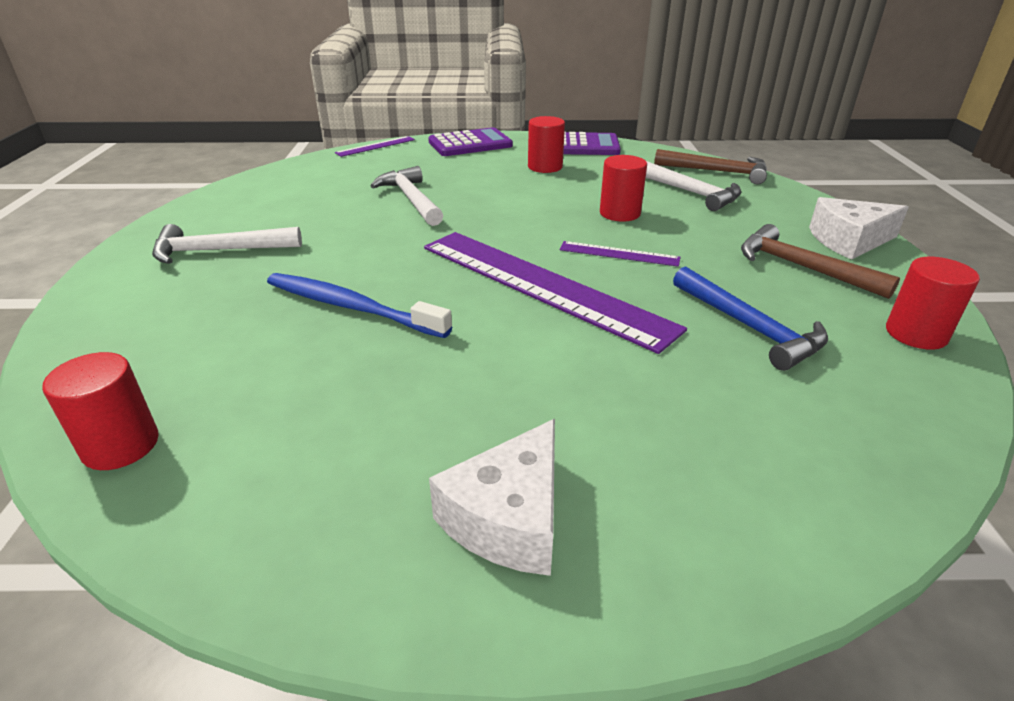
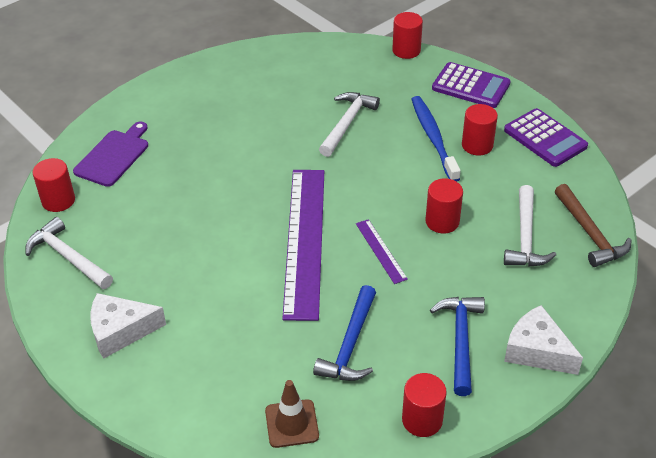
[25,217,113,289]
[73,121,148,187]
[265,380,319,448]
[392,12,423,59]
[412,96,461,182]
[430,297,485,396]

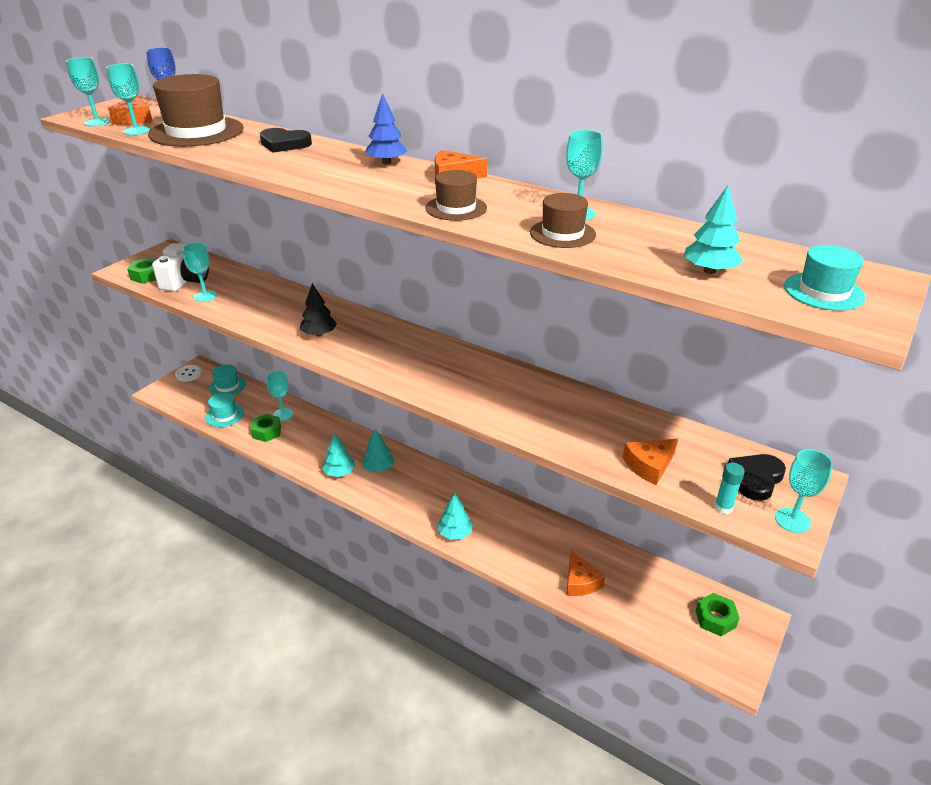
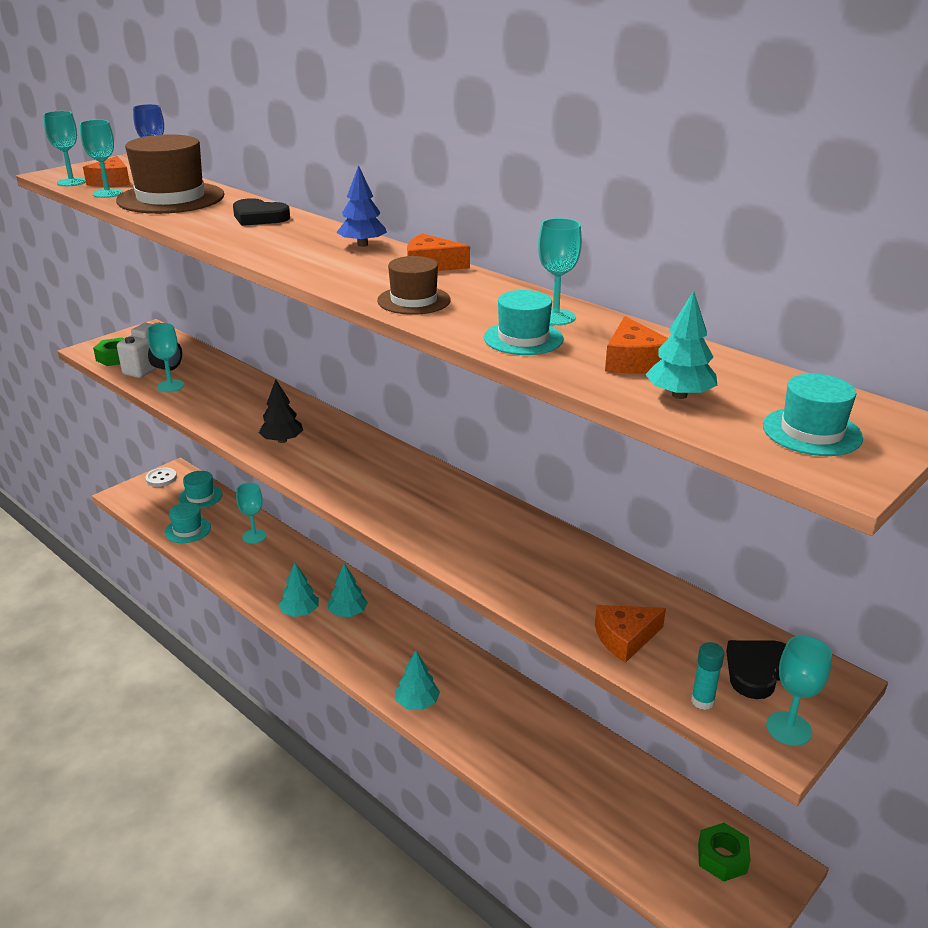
[484,290,564,355]
[605,316,668,374]
[251,414,281,442] (first image)

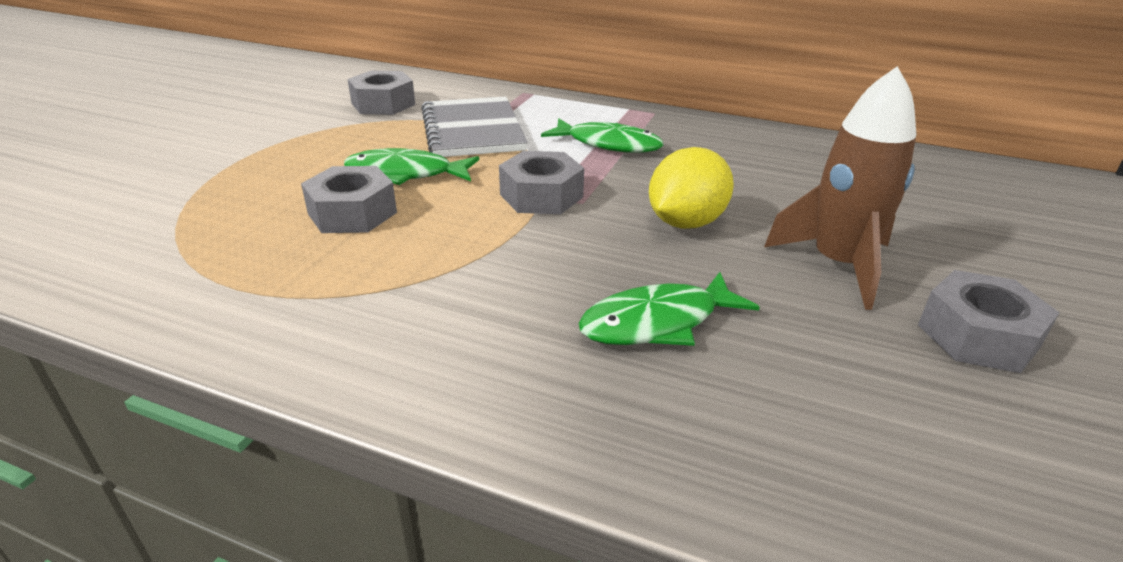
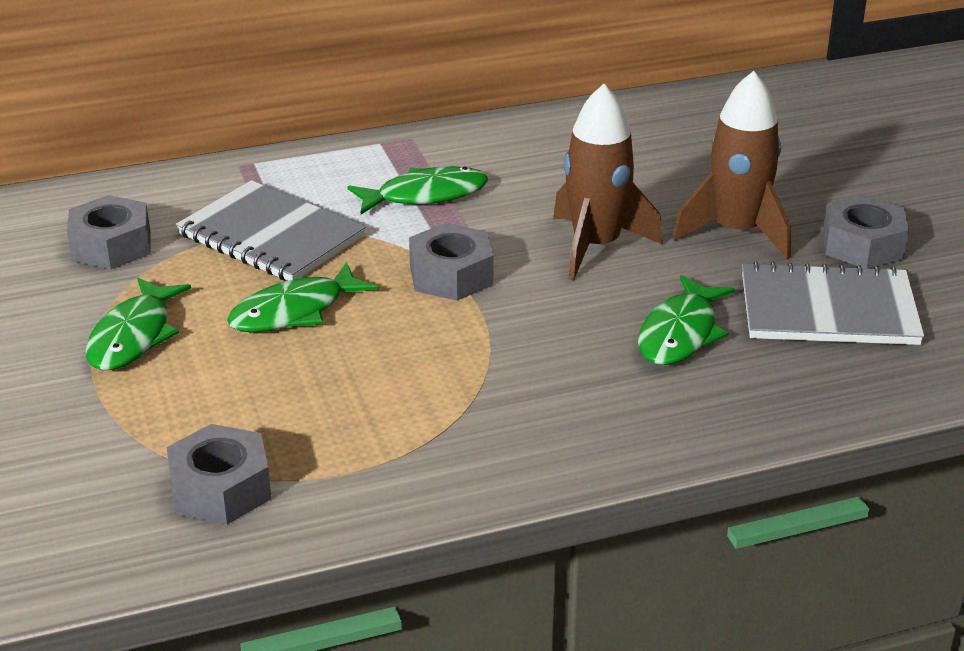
[86,278,191,370]
[167,424,271,525]
[553,84,663,280]
[742,261,924,345]

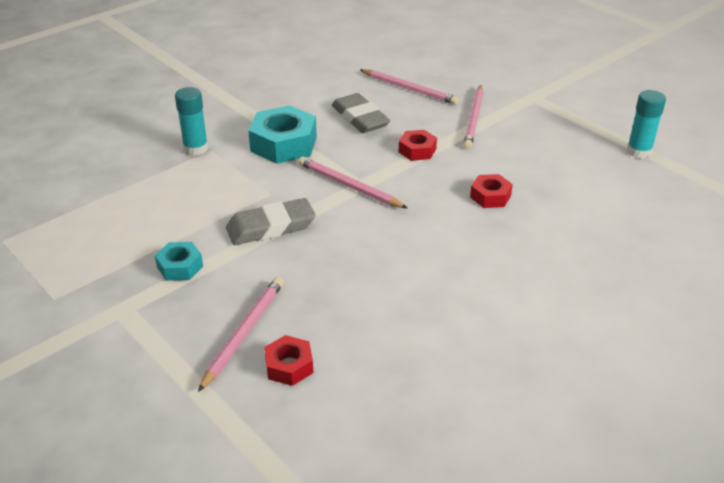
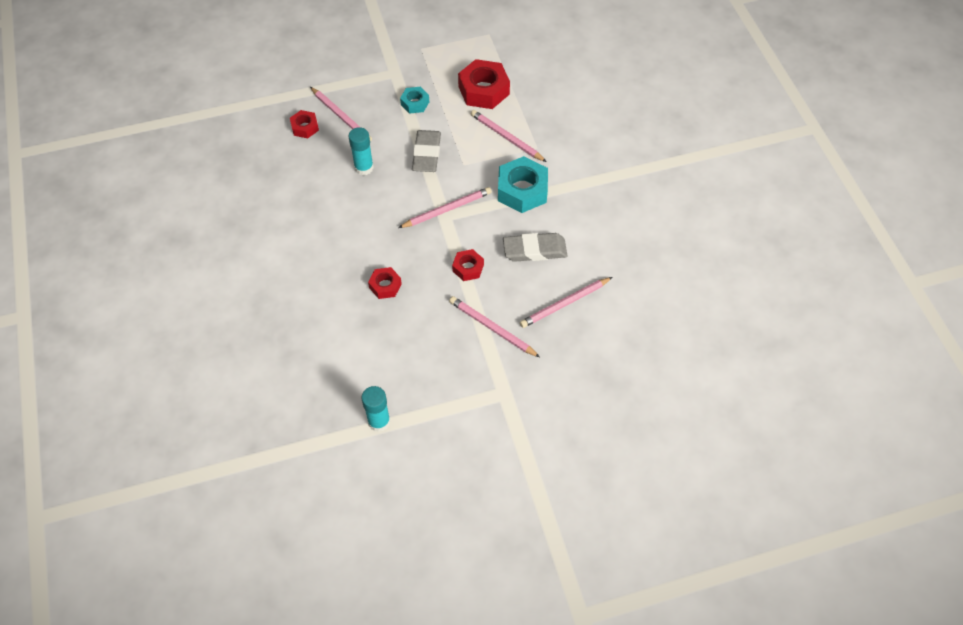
[348,127,374,175]
[458,59,510,109]
[471,110,547,162]

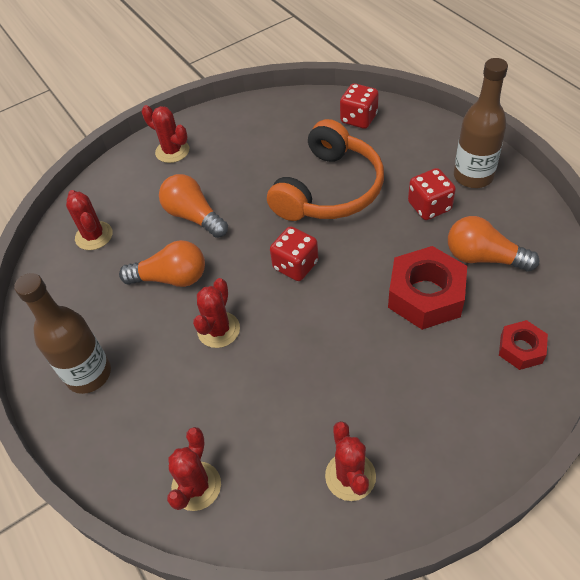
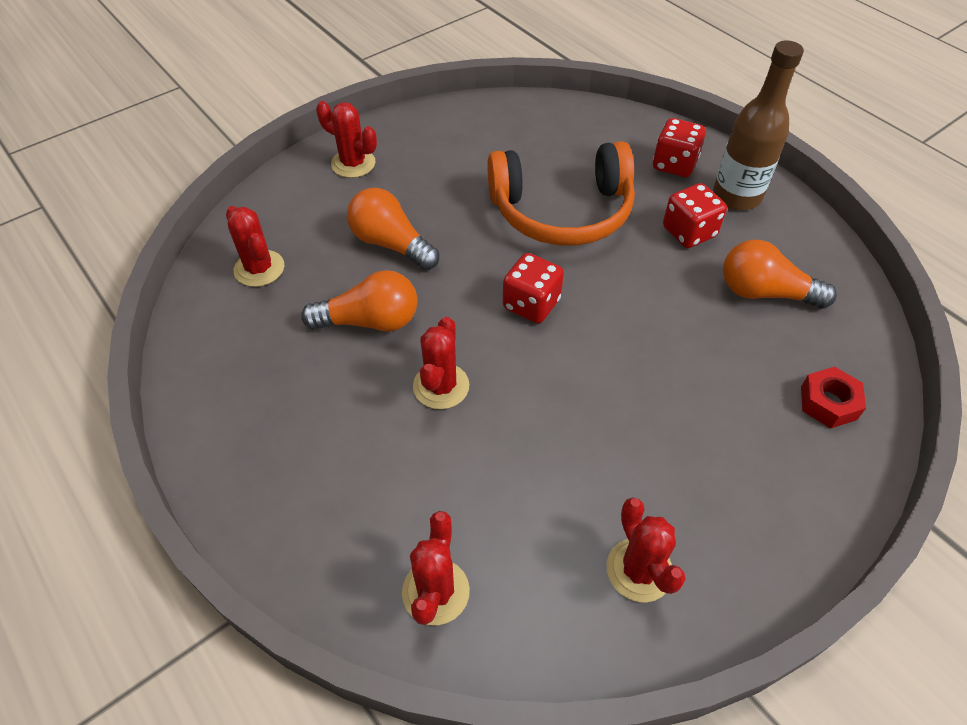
[487,141,635,246]
[653,118,706,177]
[14,273,111,394] (first image)
[388,246,467,330] (first image)

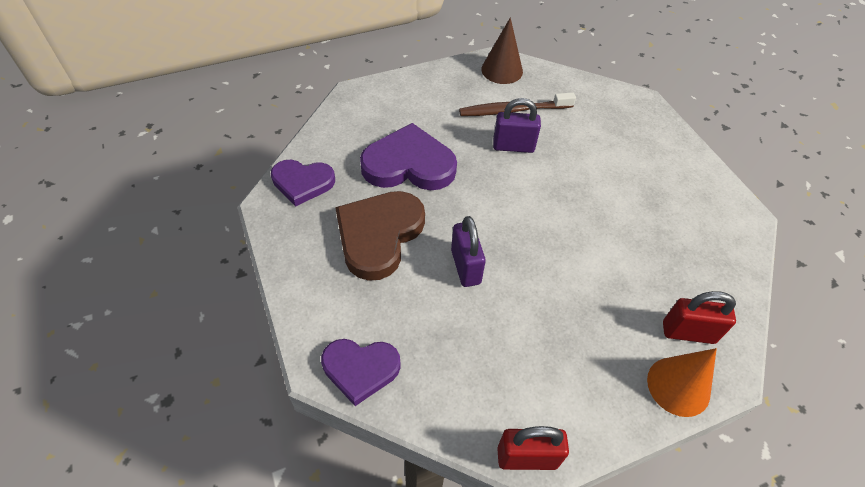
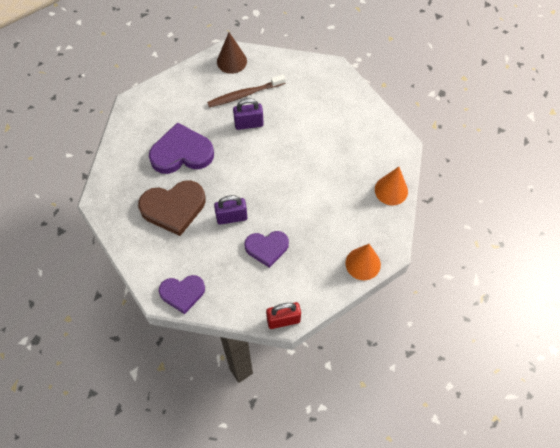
[138,180,206,236]
[214,195,247,225]
[245,231,289,268]
[375,167,408,205]
[663,291,736,344] (first image)

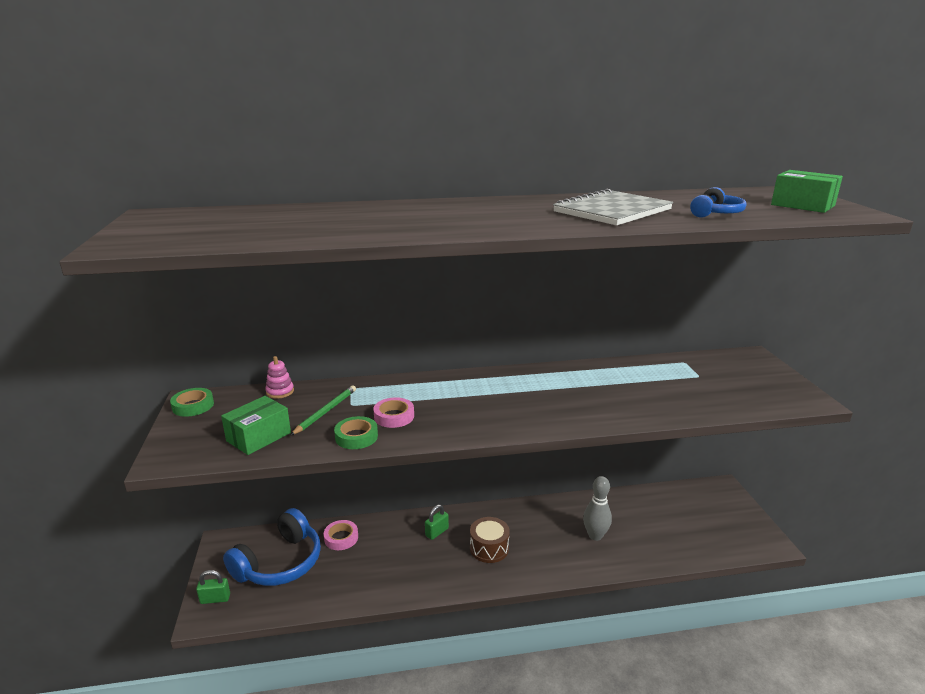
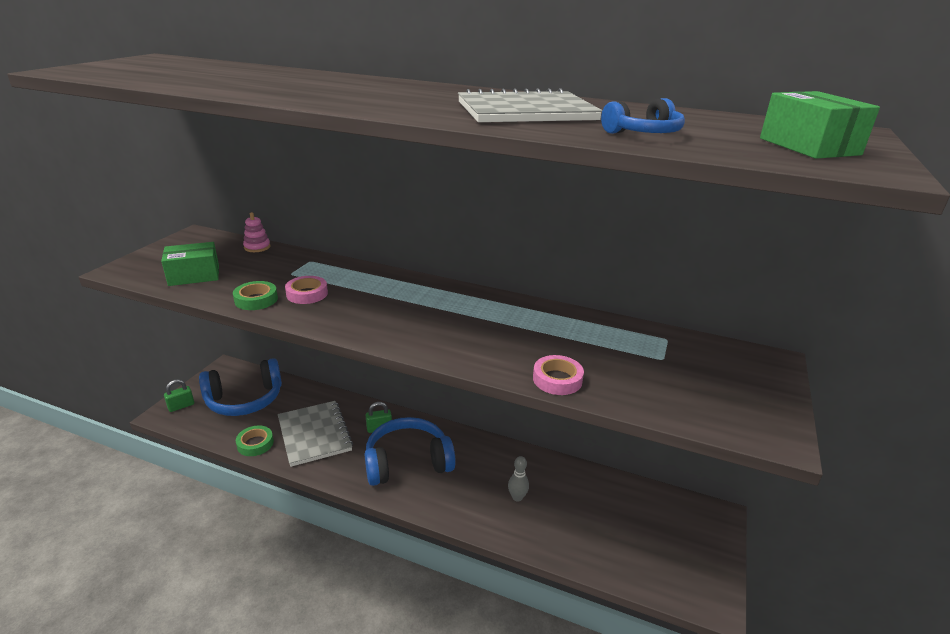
[164,379,194,412]
[236,426,274,456]
[278,401,353,467]
[365,417,456,486]
[508,456,529,502]
[533,355,584,395]
[290,385,356,436] (first image)

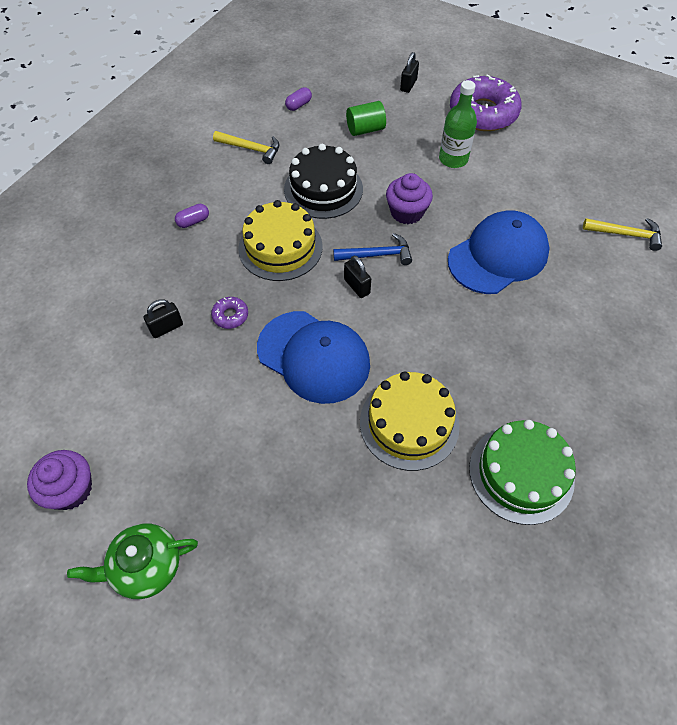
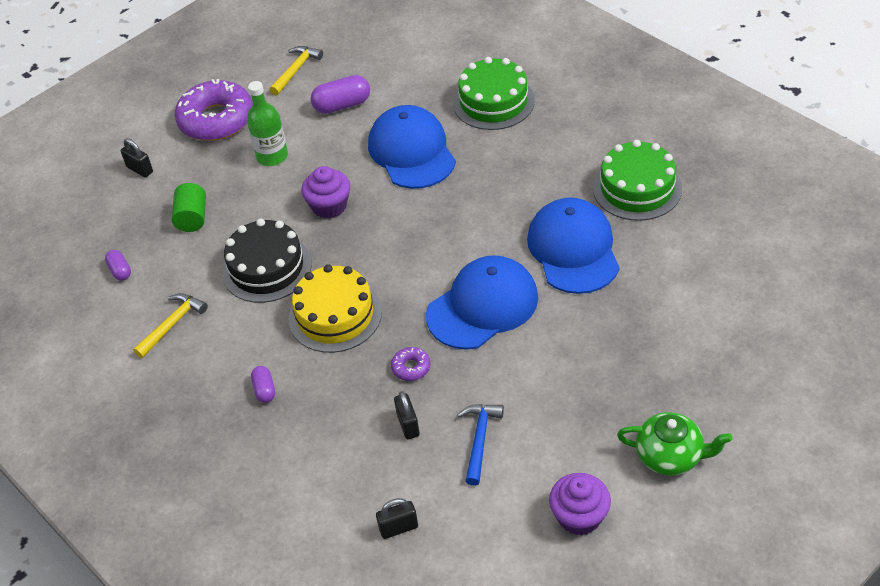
[270,46,323,96]
[311,75,370,114]
[376,498,418,539]
[453,57,535,130]
[457,404,504,486]
[527,198,619,294]
[617,412,732,476]

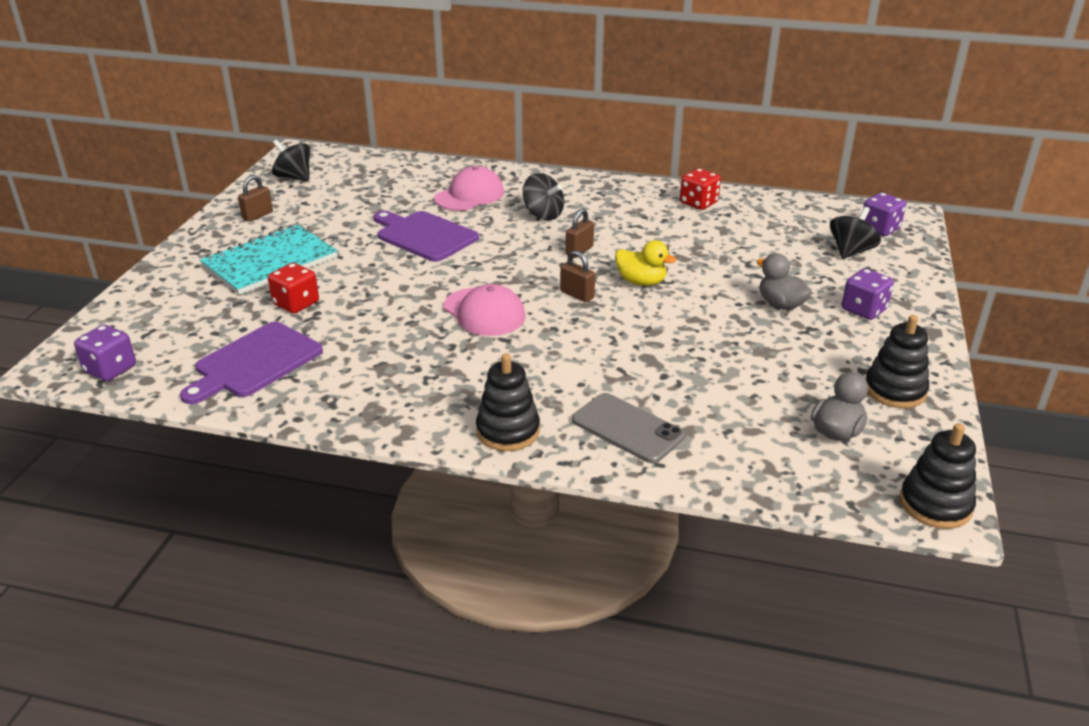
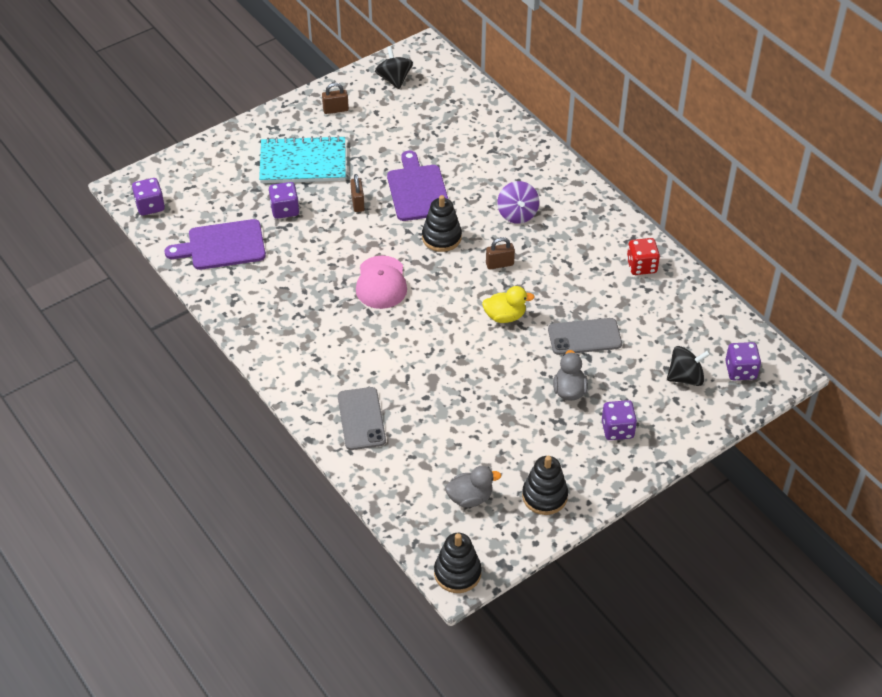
[269,182,299,219]
[350,174,365,212]
[422,195,462,252]
[482,286,535,323]
[497,181,539,224]
[548,318,622,355]
[434,166,504,211] (first image)

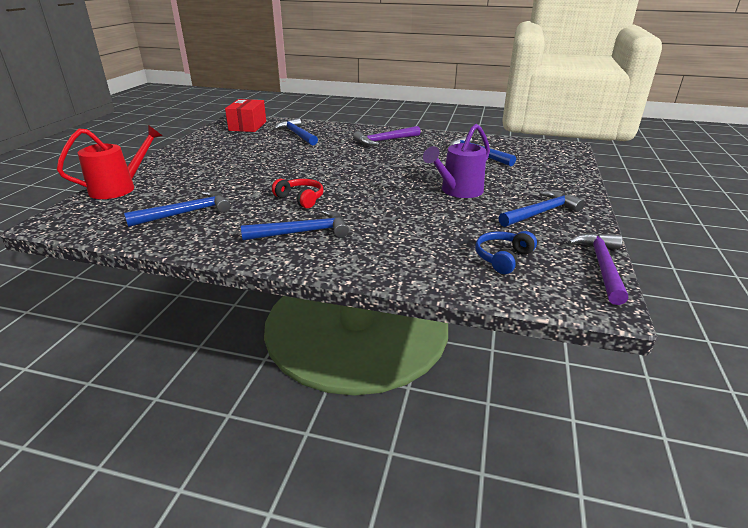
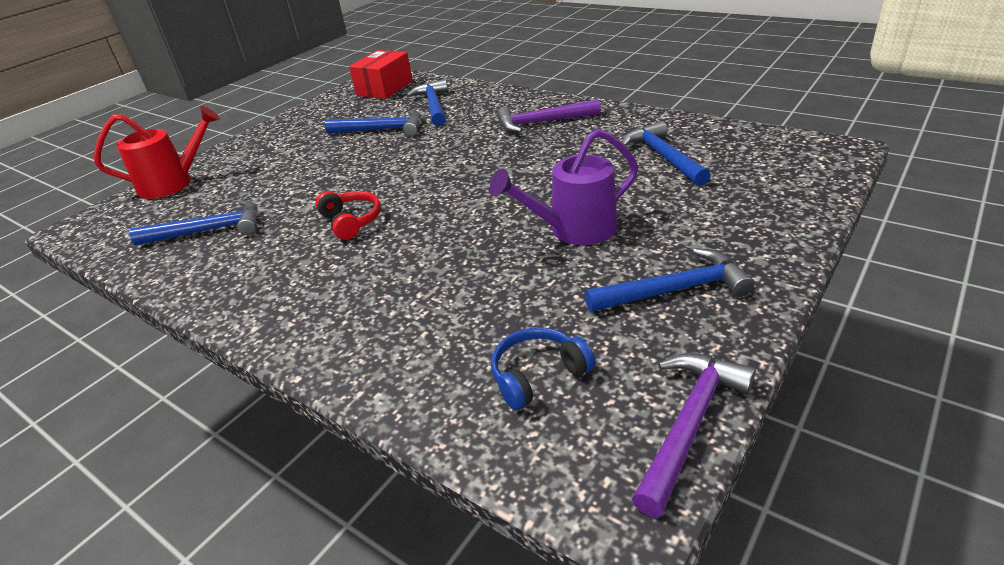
[324,110,421,136]

